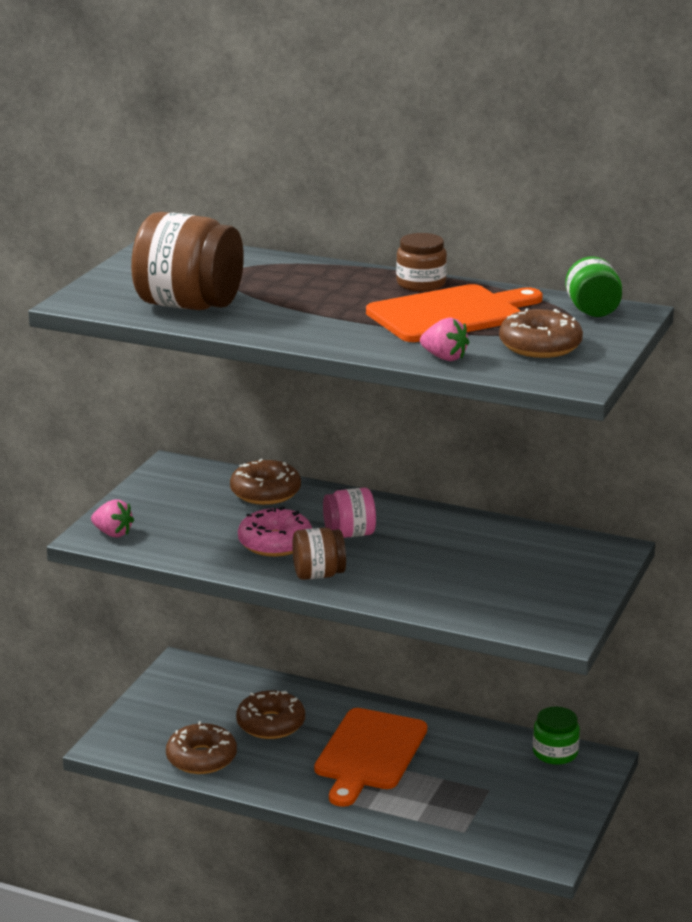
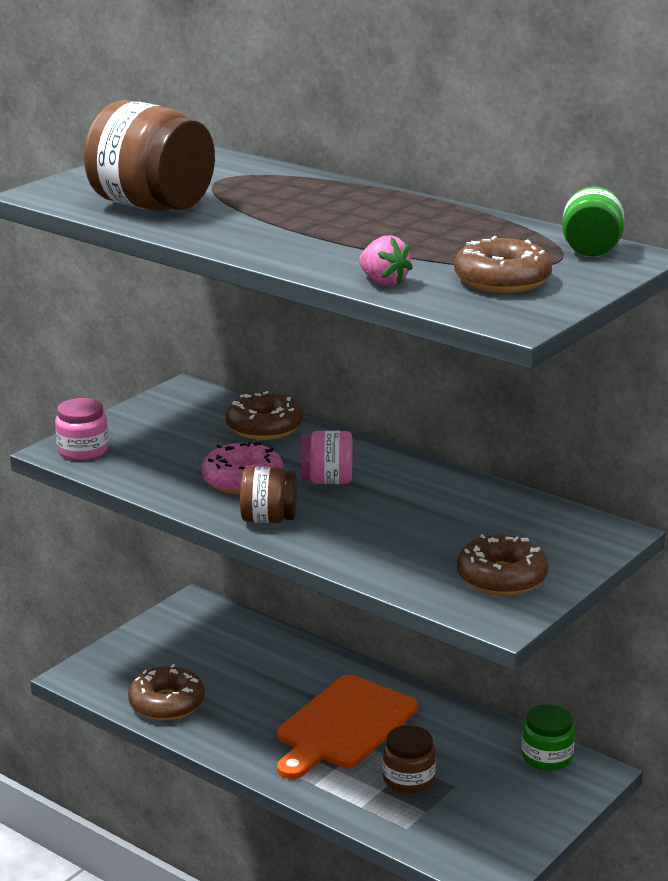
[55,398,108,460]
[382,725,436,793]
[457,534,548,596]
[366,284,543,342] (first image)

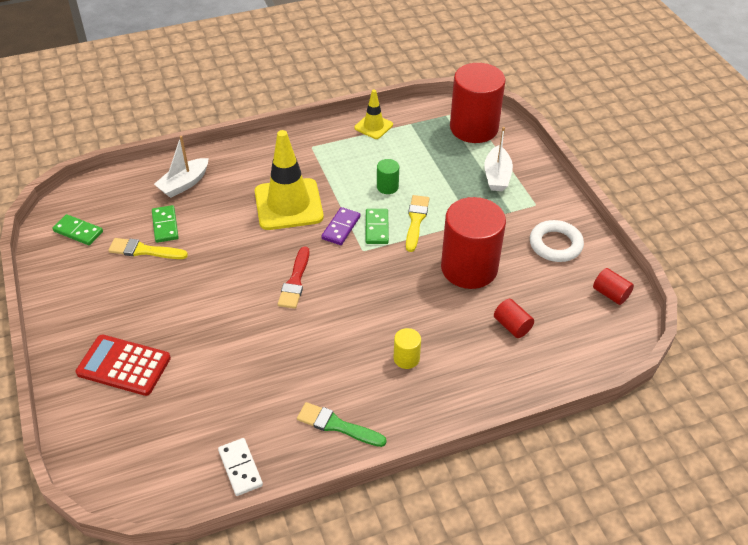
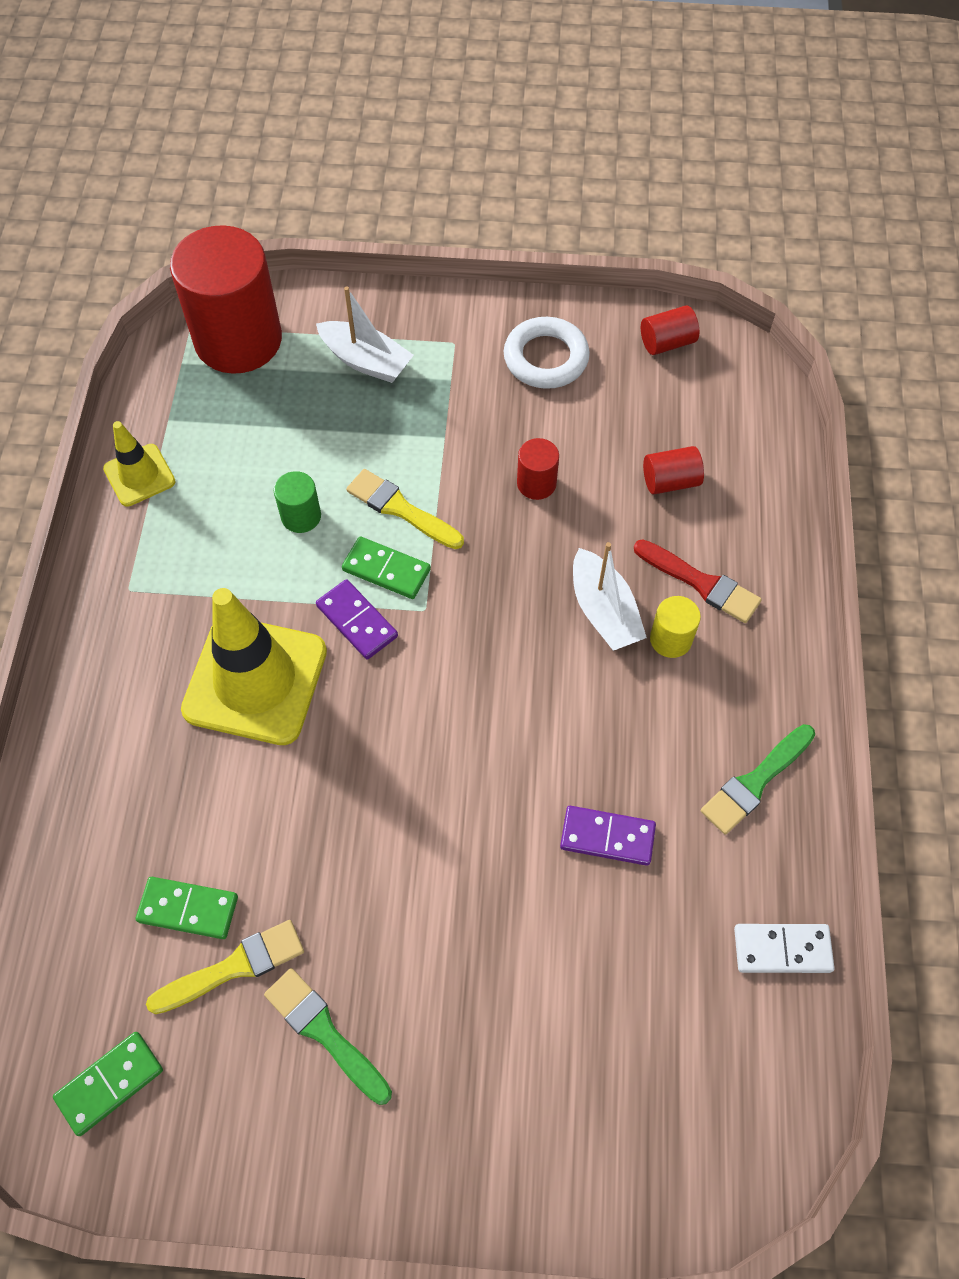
[146,920,304,1014]
[264,968,392,1105]
[517,438,559,500]
[560,806,656,866]
[573,542,647,651]
[634,539,762,623]
[76,335,171,396] (first image)

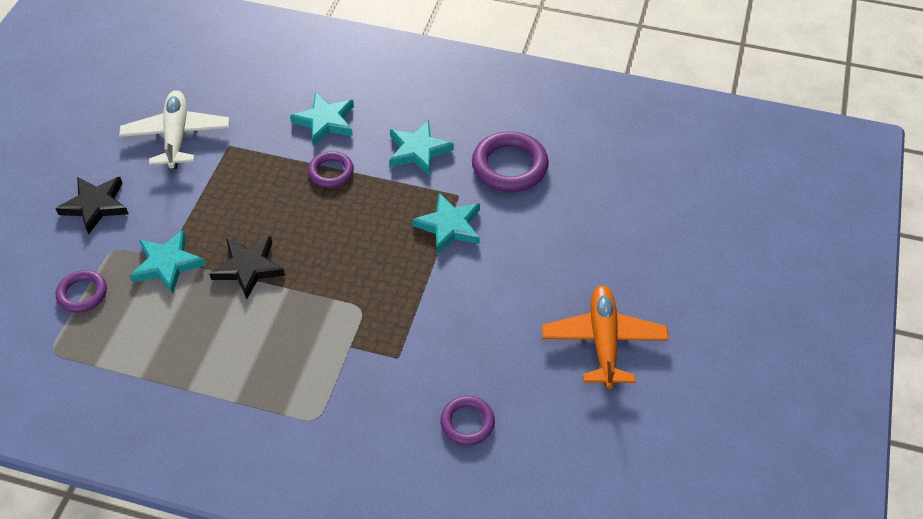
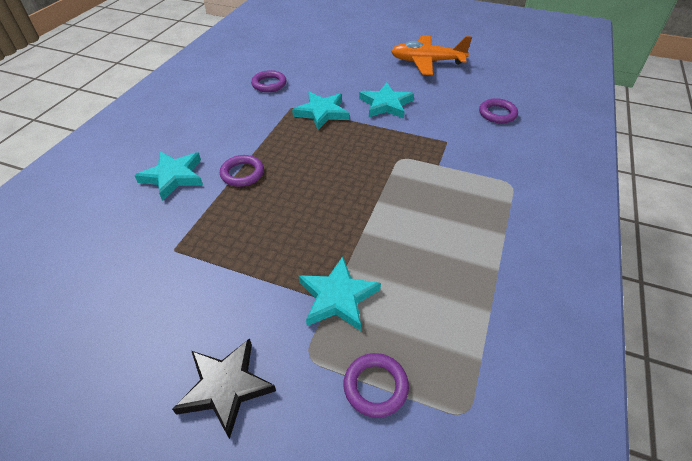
[251,70,287,92]
[359,83,414,119]
[119,90,230,169] (first image)
[209,236,285,299] (first image)

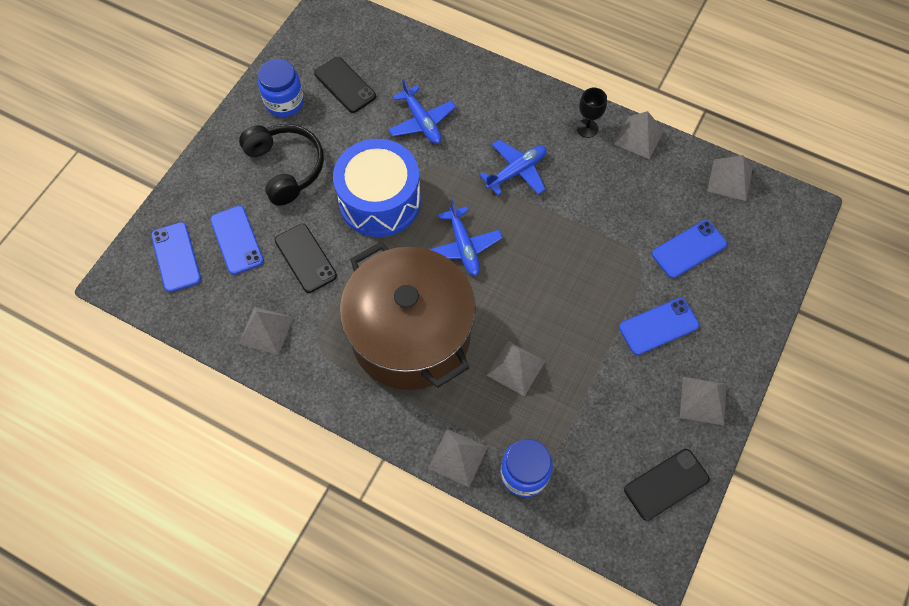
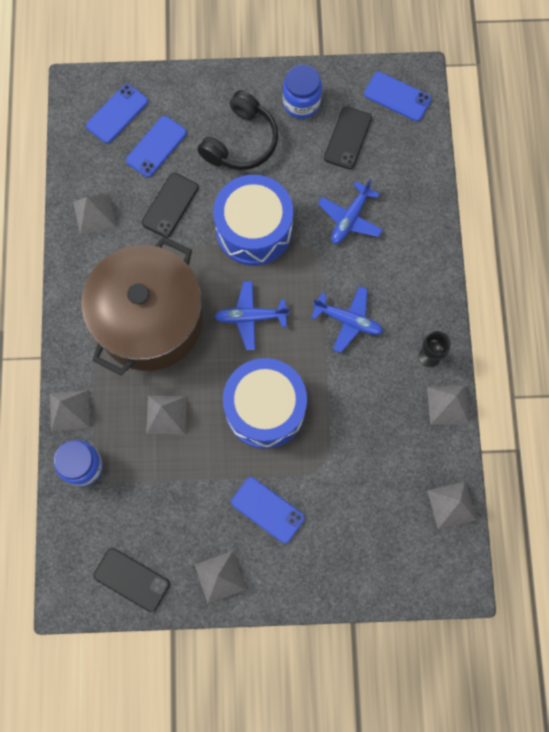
[214,281,289,350]
[223,358,307,449]
[364,72,431,121]

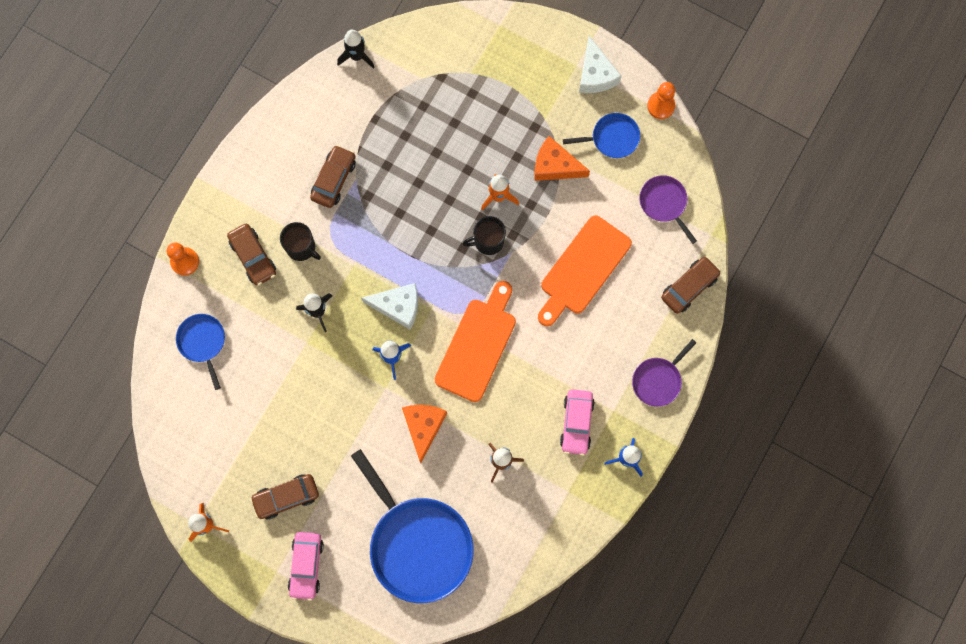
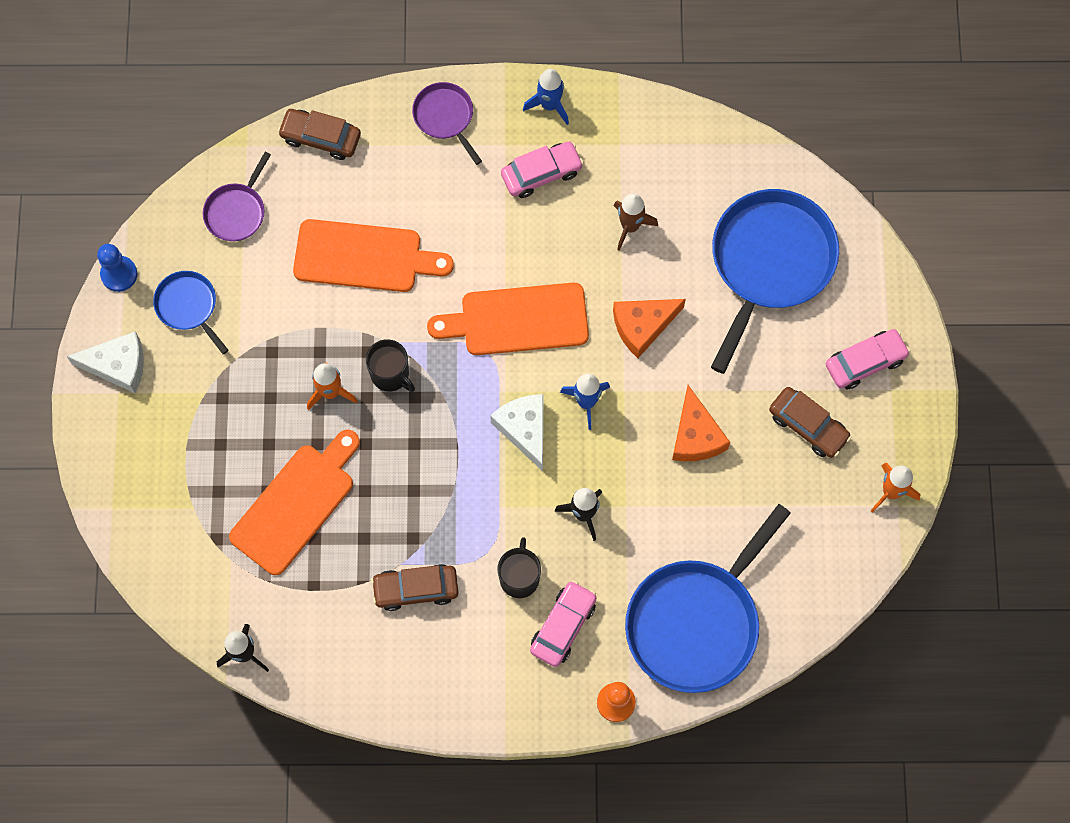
[67,331,144,393]
[97,244,137,292]
[229,430,360,575]
[412,82,482,165]
[530,580,597,667]
[625,504,791,693]
[672,385,730,461]

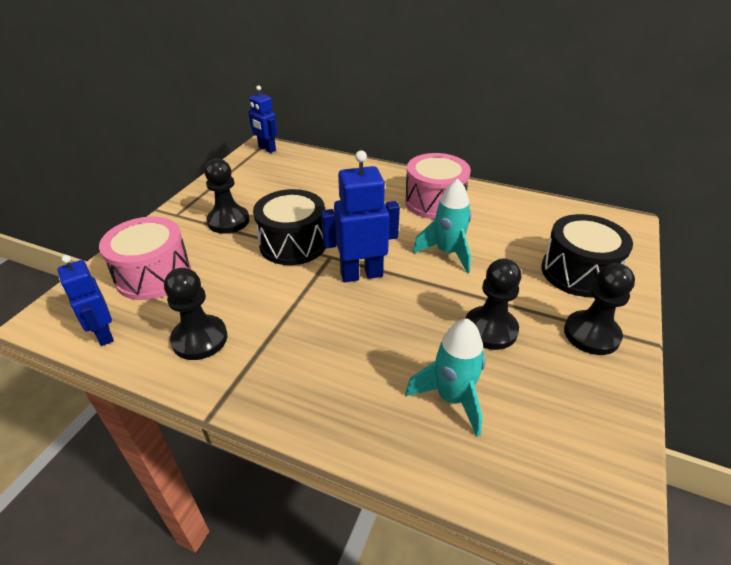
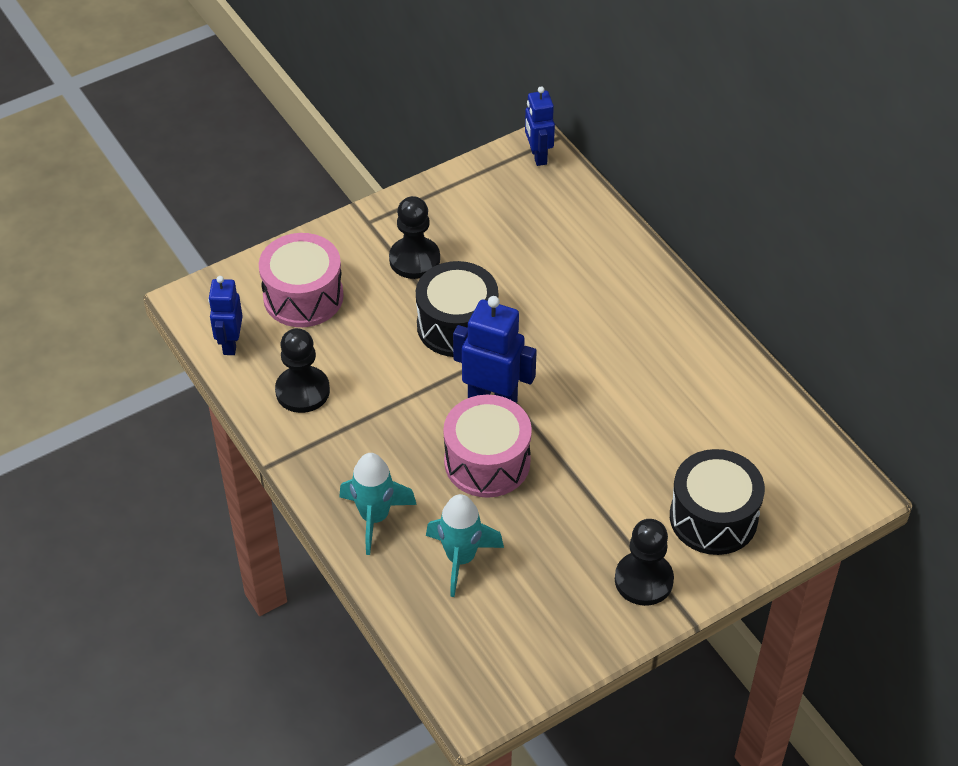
[339,453,417,555]
[443,395,532,498]
[465,259,521,350] (first image)

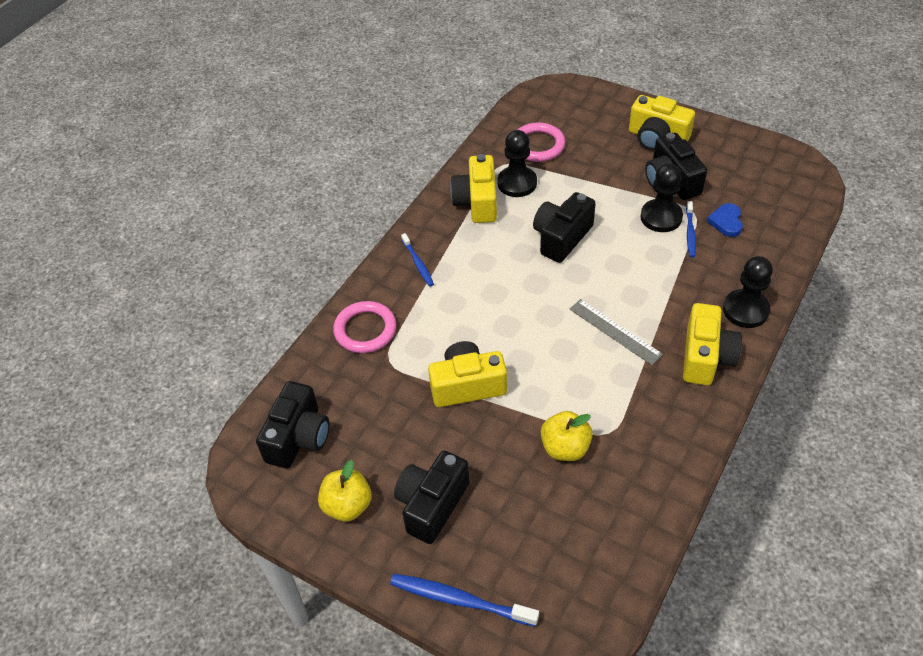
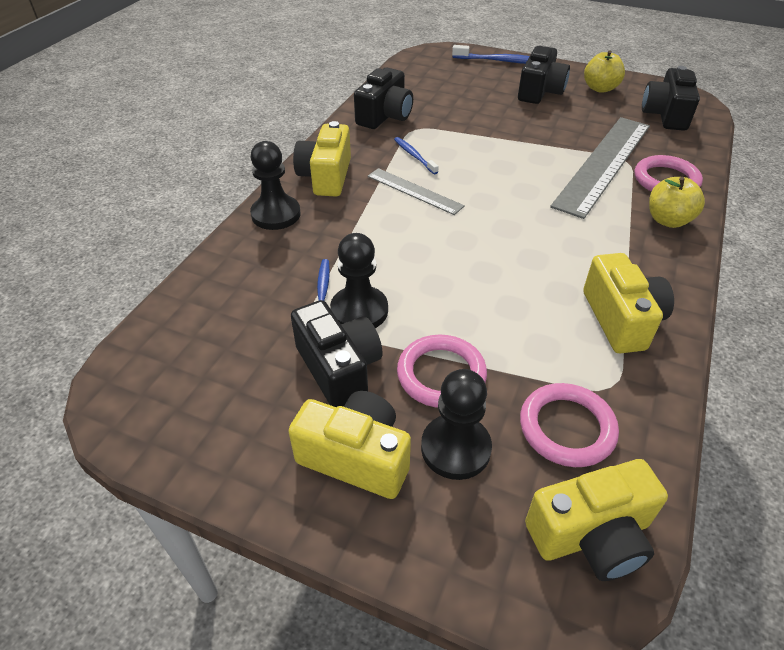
[354,68,413,129]
[394,137,439,174]
[397,335,487,408]
[421,369,492,480]
[525,459,668,581]
[550,117,650,219]
[649,177,705,228]
[707,203,743,237] (first image)

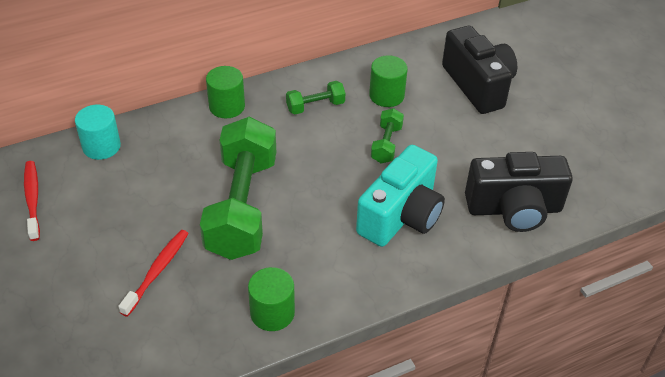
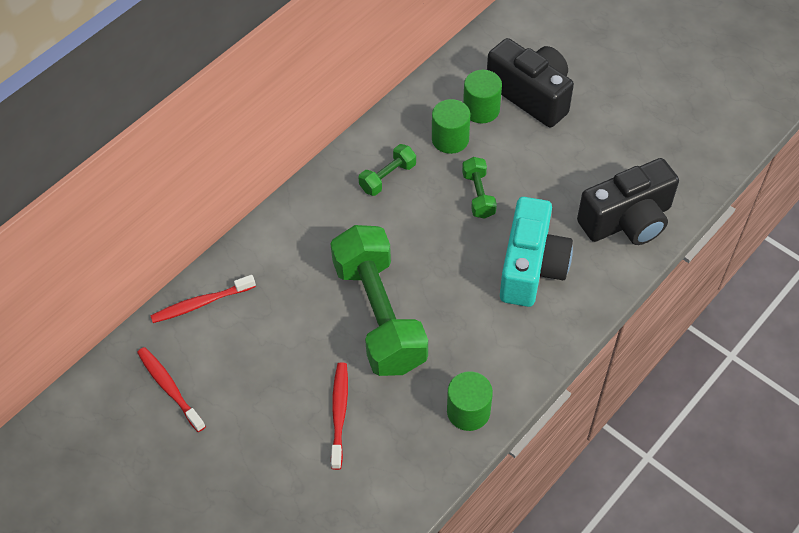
[151,275,256,323]
[463,70,502,123]

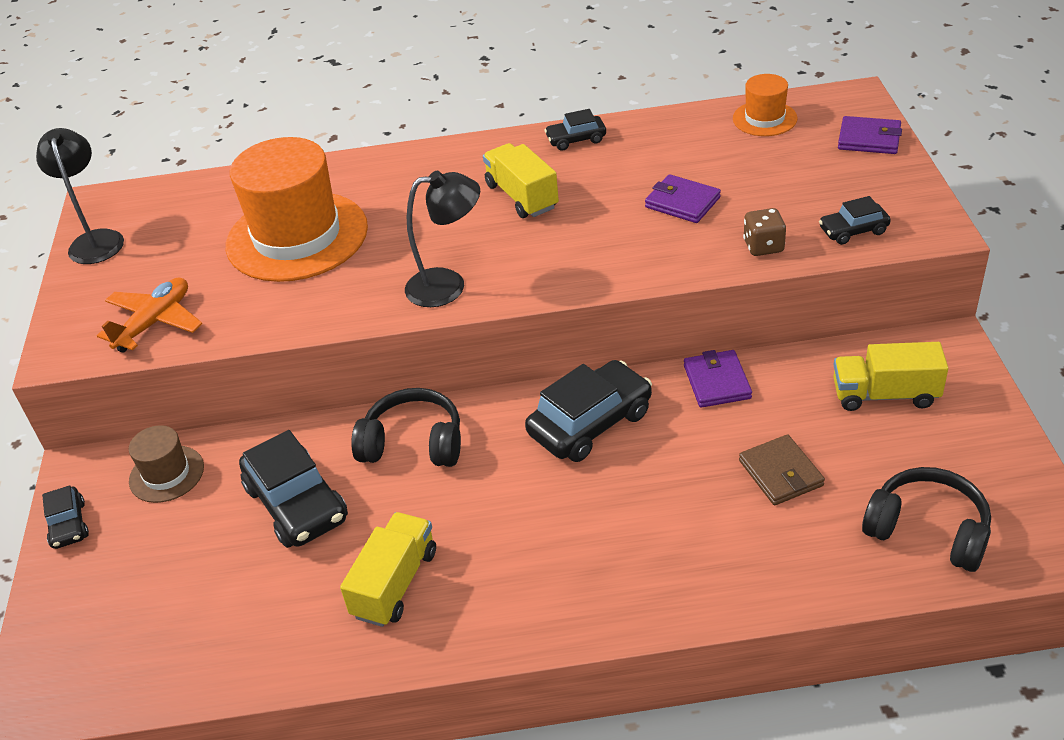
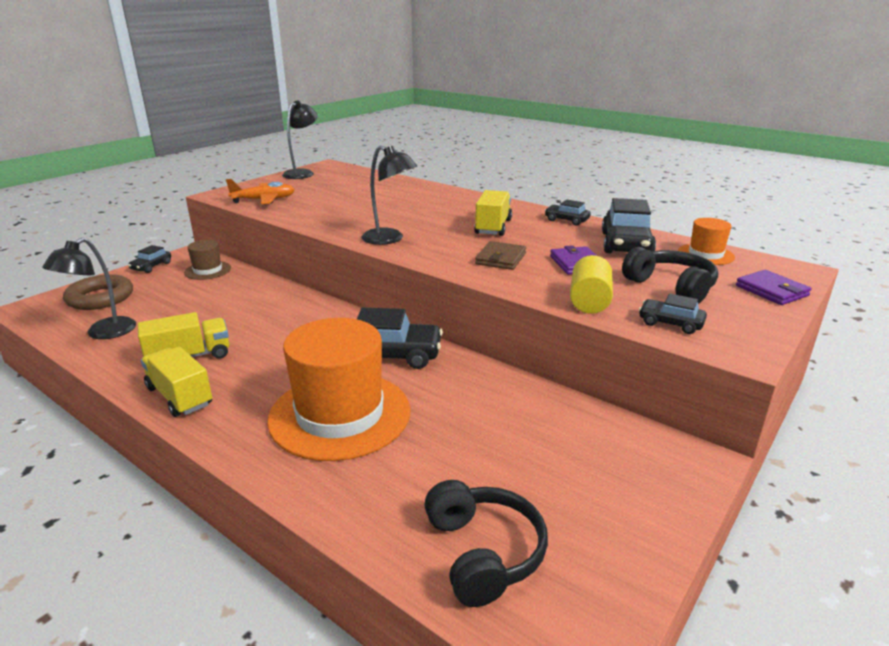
[42,238,136,339]
[63,274,133,310]
[141,347,212,417]
[267,318,411,461]
[475,241,526,270]
[570,255,613,314]
[602,198,656,253]
[622,247,718,304]
[684,350,752,408] (first image)

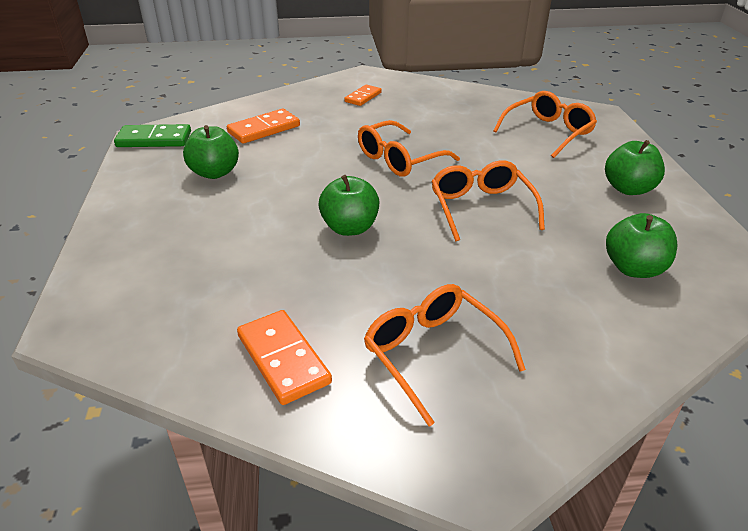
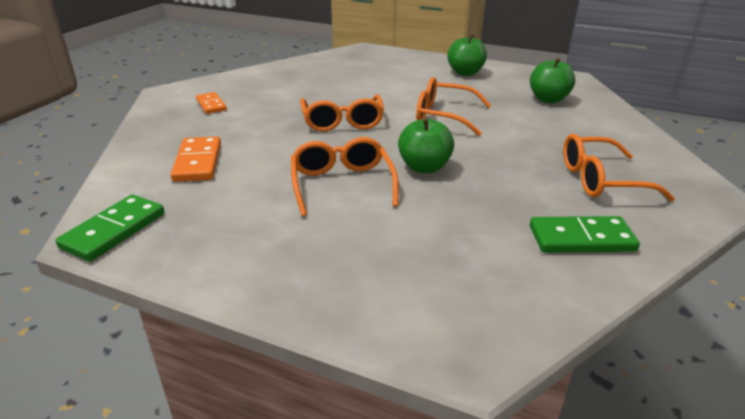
[291,137,399,216]
[530,216,640,253]
[183,125,239,179] (first image)

